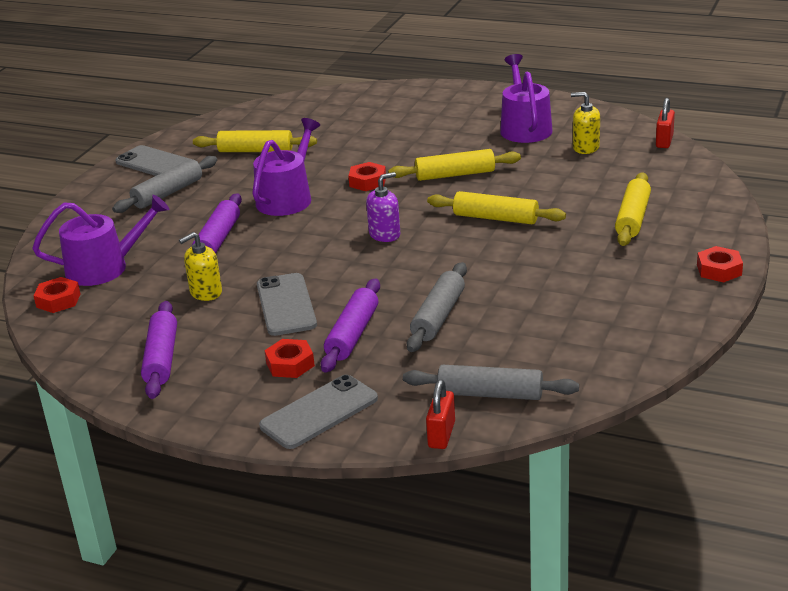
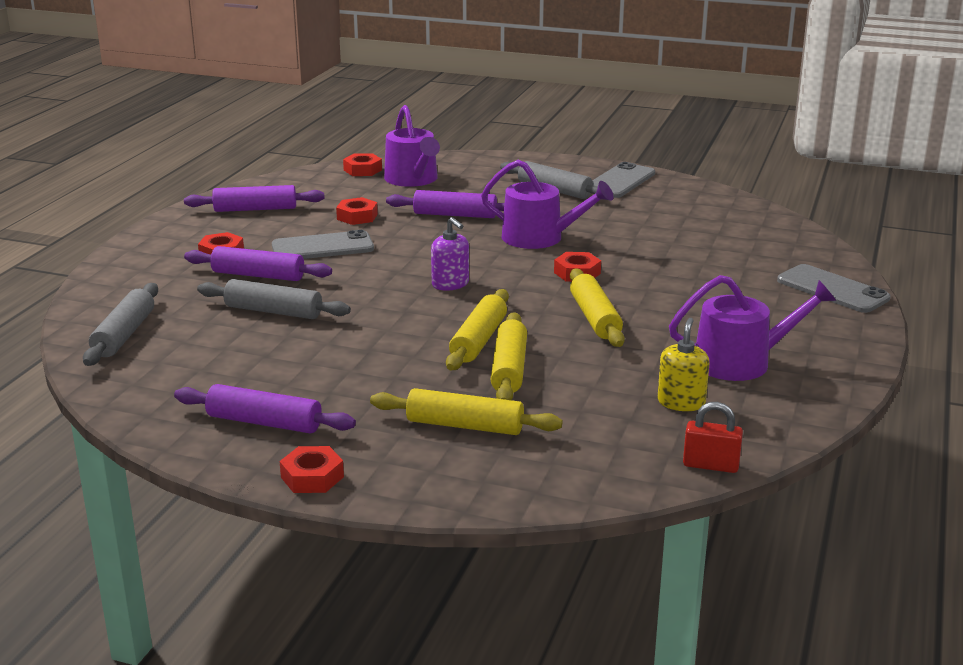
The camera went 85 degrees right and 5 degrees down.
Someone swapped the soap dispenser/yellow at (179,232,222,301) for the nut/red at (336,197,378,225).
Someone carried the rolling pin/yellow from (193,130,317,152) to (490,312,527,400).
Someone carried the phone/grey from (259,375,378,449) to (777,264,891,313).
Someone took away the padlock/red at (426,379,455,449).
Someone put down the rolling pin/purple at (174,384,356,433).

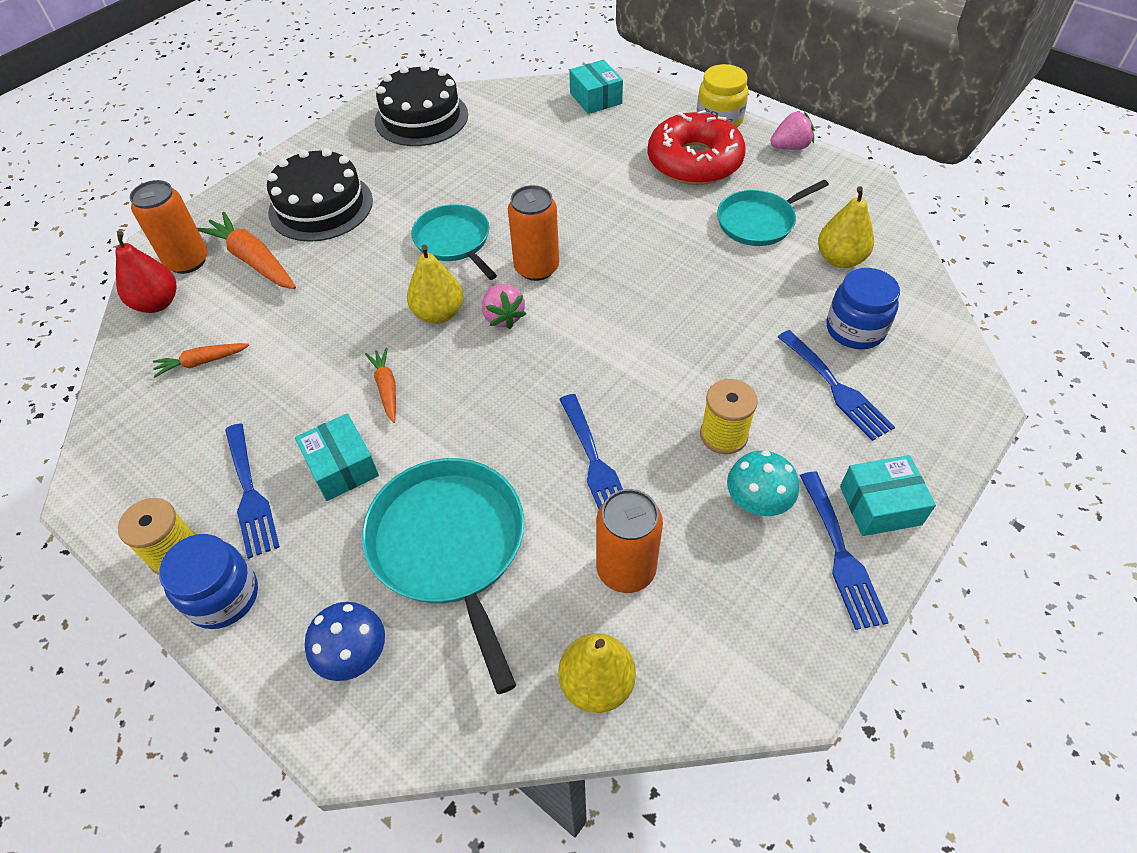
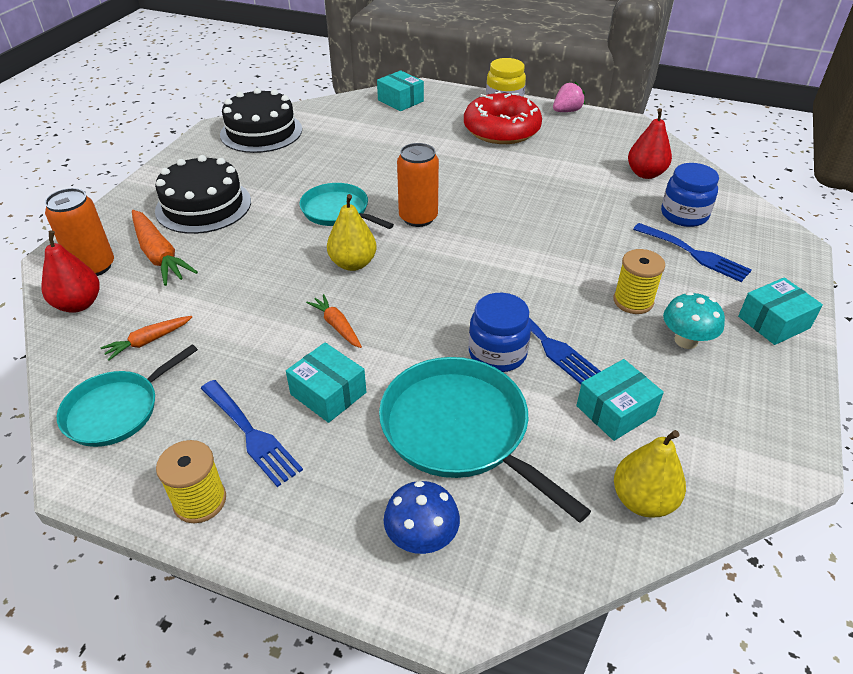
The camera went 20 degrees left and 10 degrees down.
Someone carried the jar/blue from (159,534,258,629) to (469,293,531,372).
Someone rotated the carrot/orange at (197,212,296,289) by 150 degrees counterclockwise.
Someone took away the strawberry/pink at (482,284,526,329).
Someone swapped the can/orange at (596,489,663,593) for the box/turquoise at (576,359,664,441).
Someone carried the pan/turquoise from (717,180,829,246) to (57,344,198,447).
Someone took away the fork/blue at (800,472,889,630).
Someone repainted the pear/yellow at (818,186,874,268), which became the pear/red at (628,108,672,179).

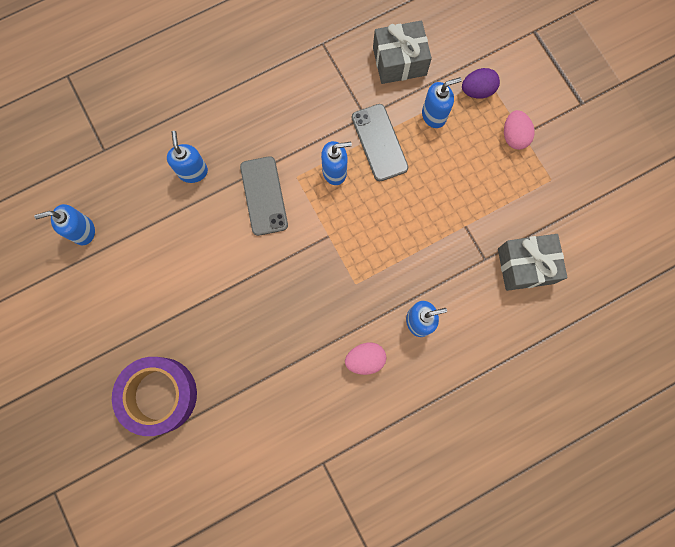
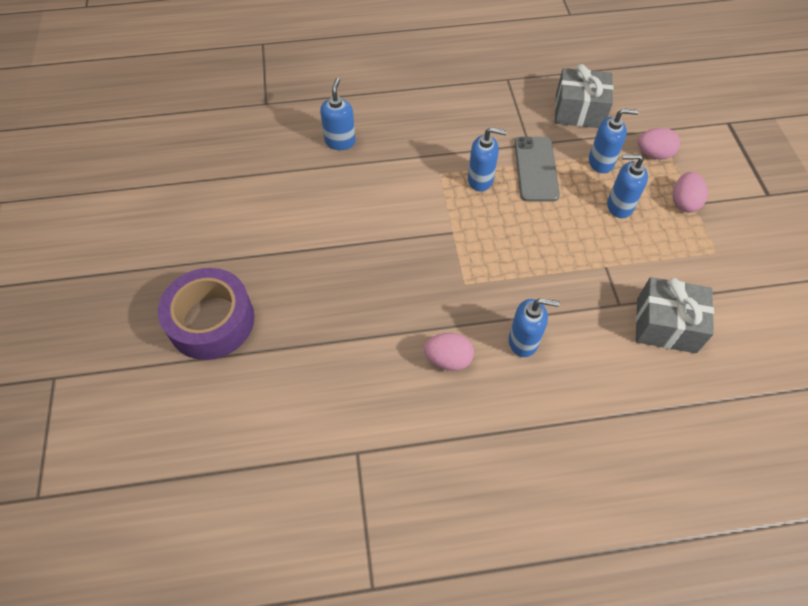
The camera went 20 degrees right and 20 degrees down.
Someone carried the soap dispenser/blue from (34,204,95,245) to (607,154,648,218).
Someone took away the phone/grey at (240,156,288,236).
Someone repainted the egg/purple at (462,68,500,99), which became the egg/pink at (638,128,680,160).

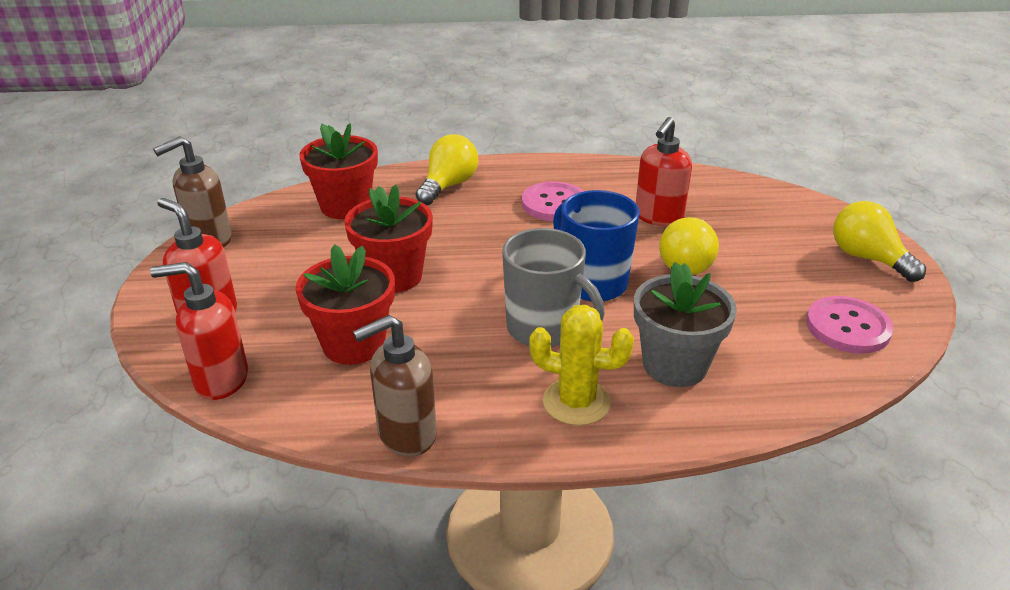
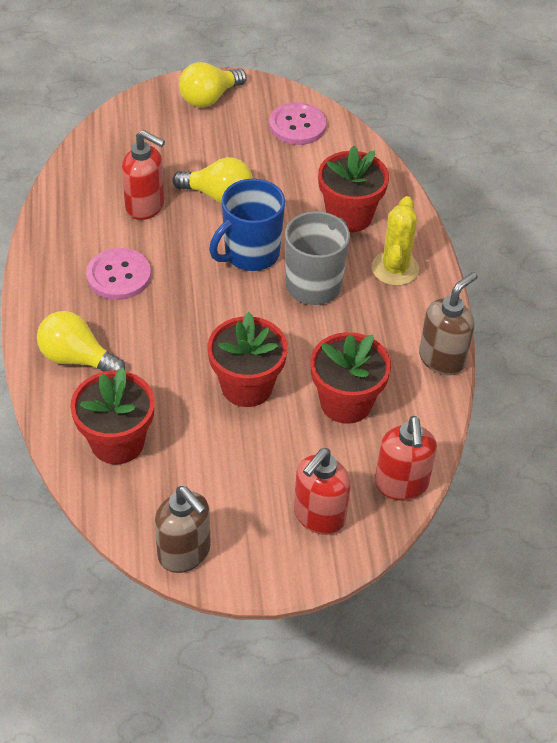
The camera went 95 degrees left and 15 degrees up.
Someone rotated the soap dispenser/brown at (353,315,437,457) by 105 degrees counterclockwise.
Someone repainted the flower pot/grey at (634,262,737,387), which became the flower pot/red at (318,146,389,232).

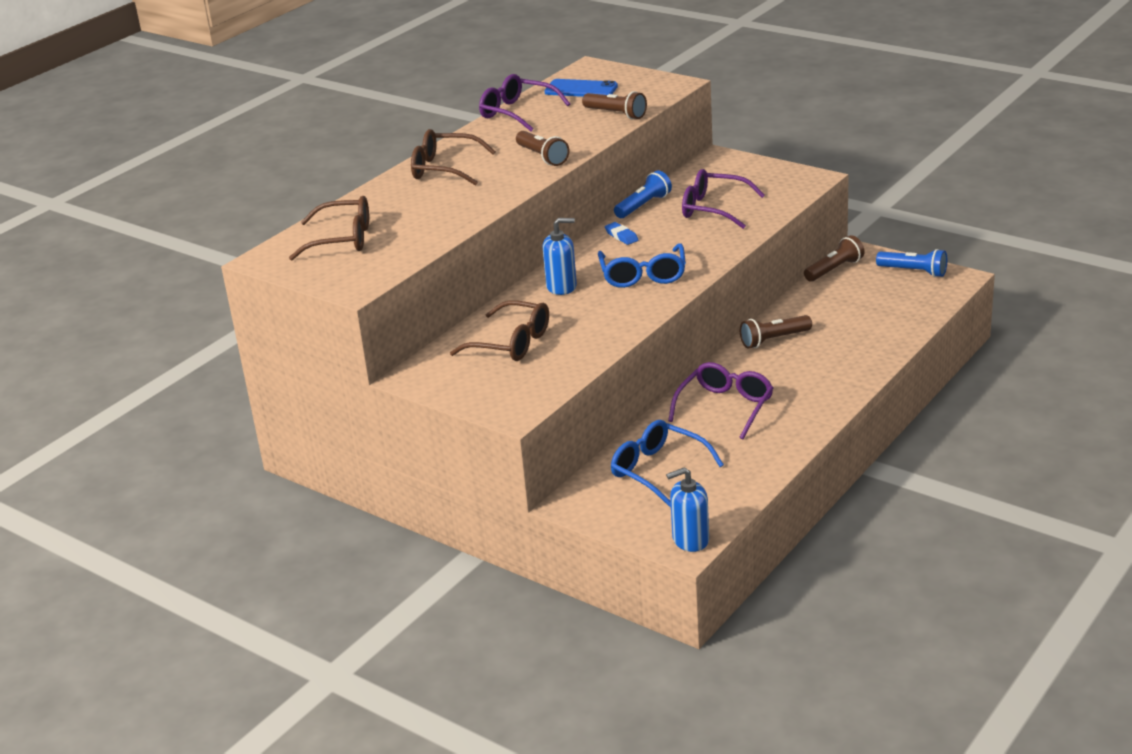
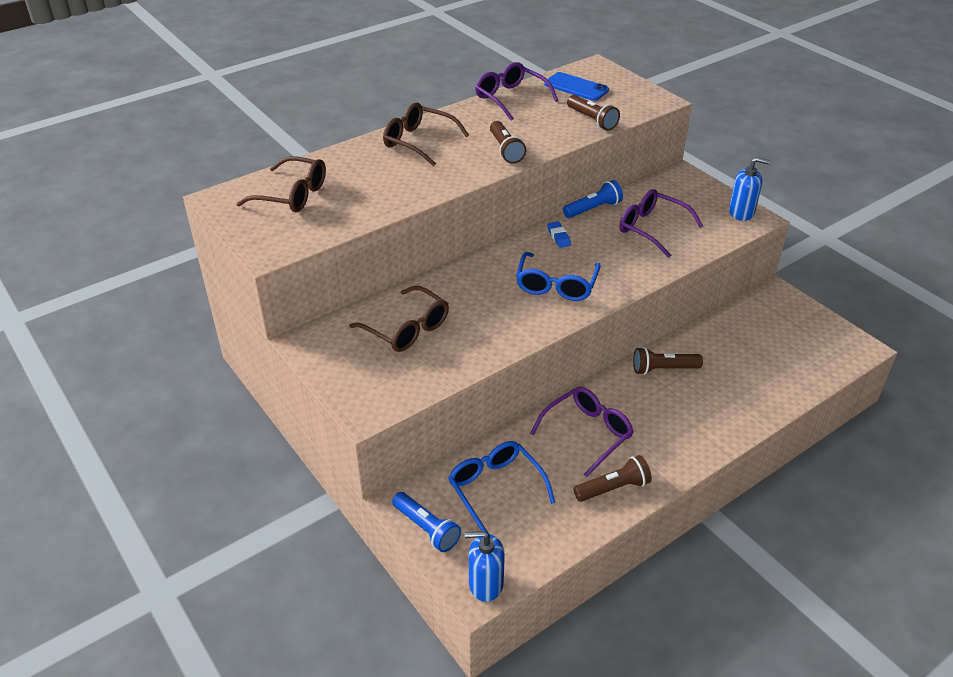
The camera went 15 degrees right and 10 degrees up.
Someone carried the soap dispenser/blue from (543,218,577,295) to (729,157,770,221).
Someone carried the flashlight/brown from (804,235,865,282) to (573,455,652,502).
Someone carried the flashlight/blue from (876,249,947,277) to (392,492,461,552).

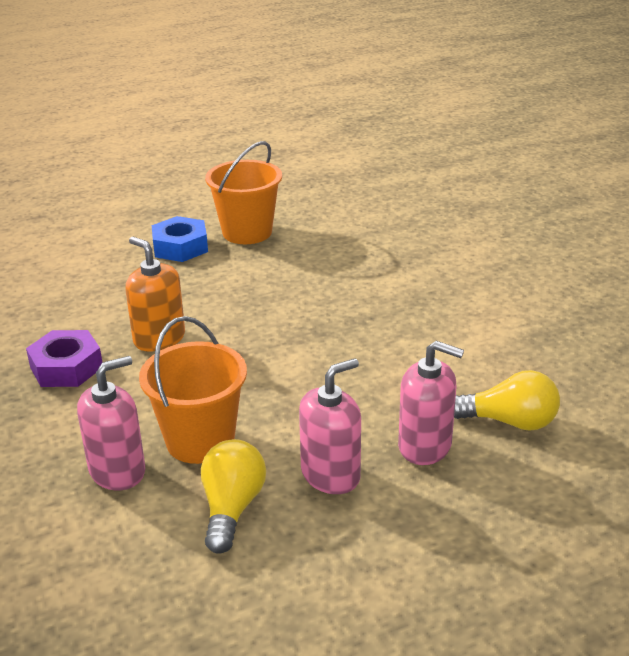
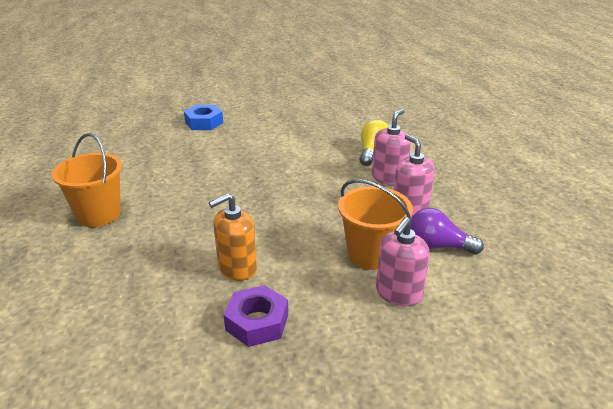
The camera went 80 degrees left and 0 degrees up.
Someone rotated the soap dispenser/pink at (77,356,145,490) by 120 degrees counterclockwise.
Someone carried the nut/blue from (152,216,208,262) to (184,105,223,130).
Someone repainted the light bulb/yellow at (201,439,266,554), which became the light bulb/purple at (411,208,484,255).

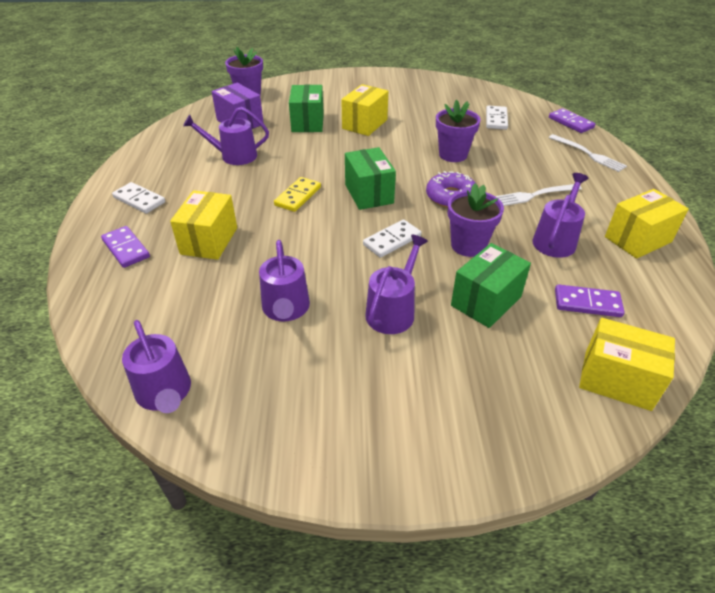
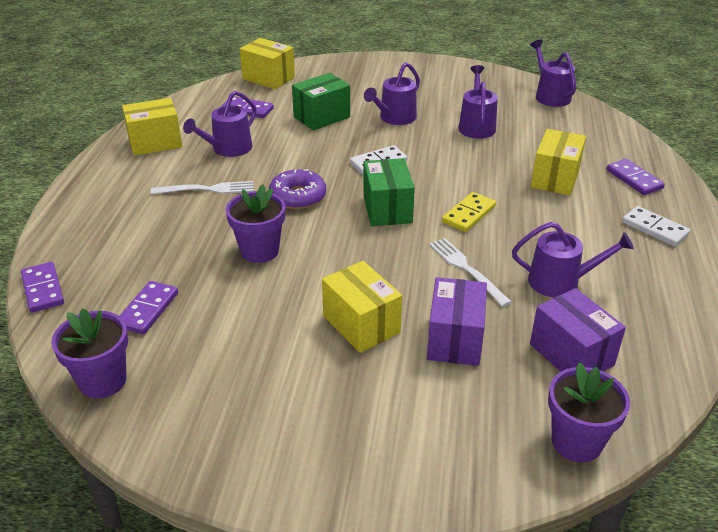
The camera went 170 degrees left and 5 degrees down.
Someone repainted the box/green at (289,85,324,132), which became the box/purple at (427,277,487,366).
Someone rotated the box/yellow at (341,84,388,136) by 75 degrees counterclockwise.
Someone carried the flower pot/purple from (448,183,504,257) to (51,308,128,399).
Someone repainted the domino/white at (486,105,508,130), which became the domino/purple at (119,281,178,334).
Someone carried the fork/white from (548,134,627,172) to (429,238,511,307).

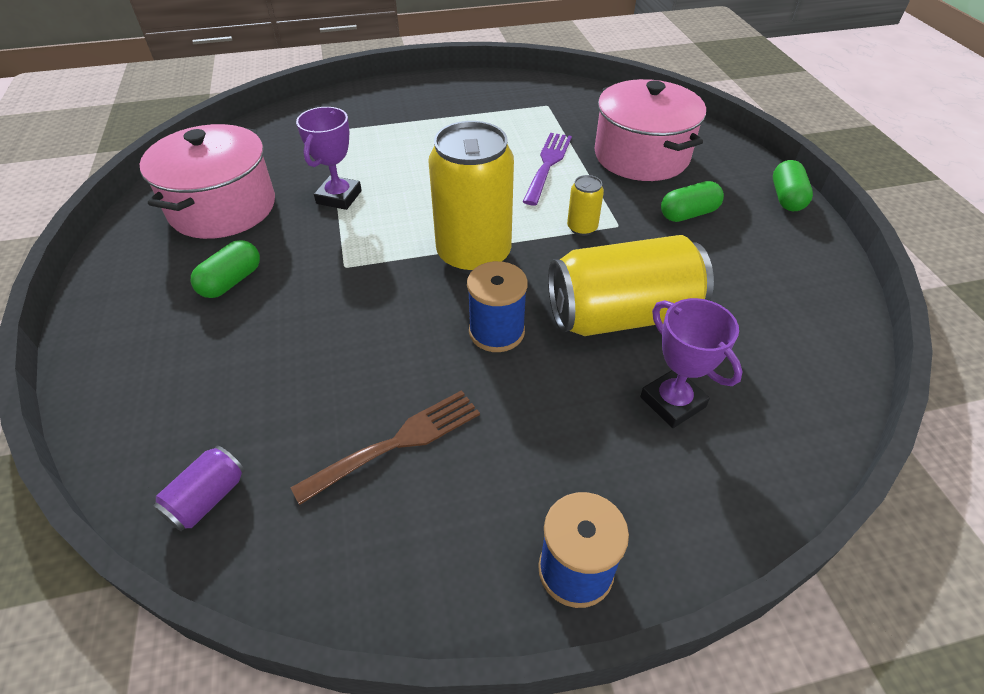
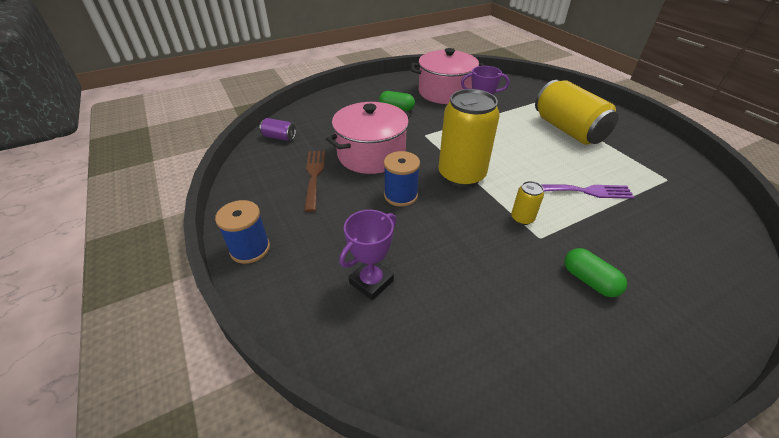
The camera went 75 degrees right and 5 degrees down.
Someone rotated the fork/brown at (290,390,480,505) by 135 degrees counterclockwise.
Someone carried the can/yellow from (548,235,714,336) to (535,80,619,145).
Someone carried the pot/pink from (595,79,706,181) to (326,102,411,174).
Someone took away the capsule/green at (773,160,813,211).

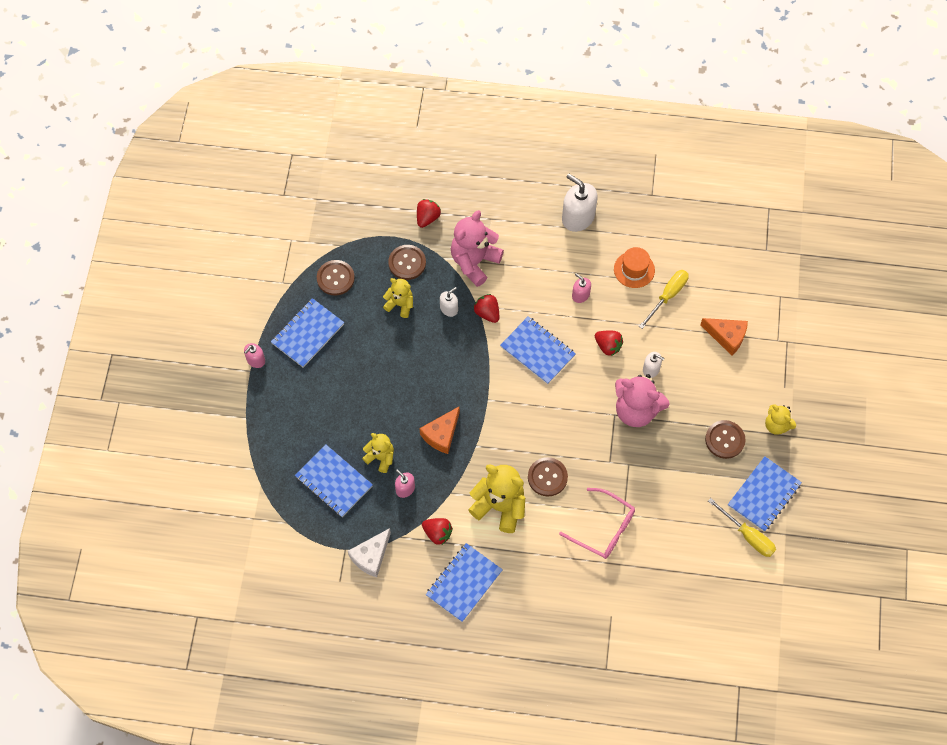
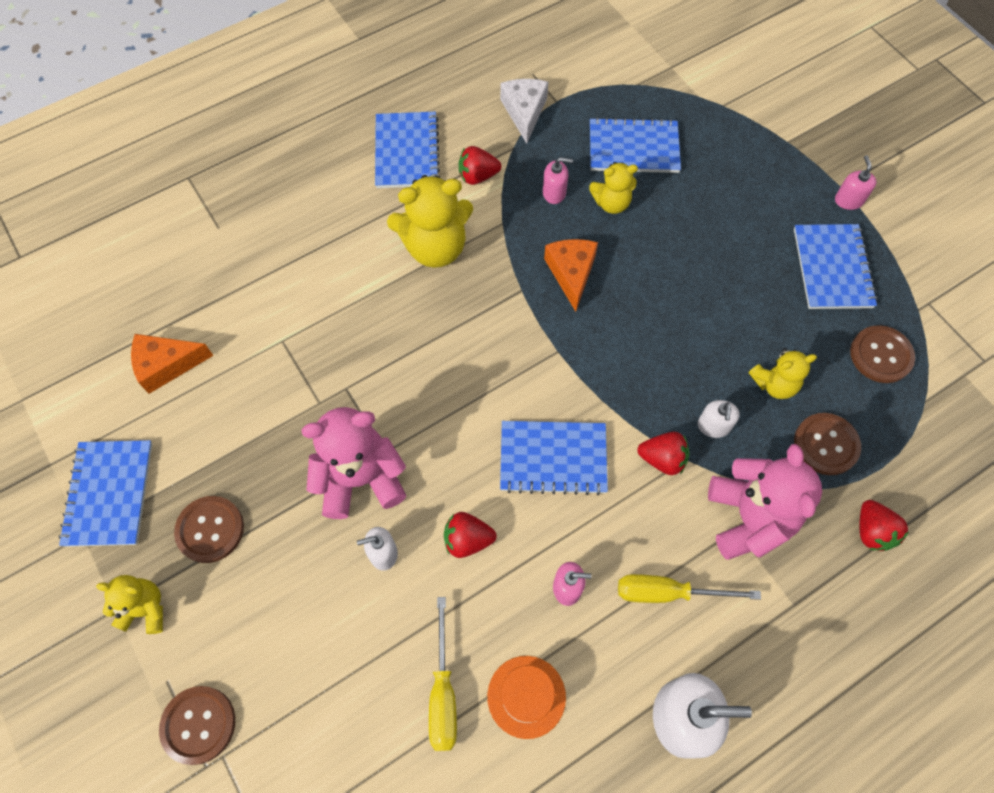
The camera went 140 degrees right and 0 degrees up.
Someone carried the button/brown from (528,457,568,497) to (159,686,235,765).
Someone took away the glasses/pink at (559,488,635,559).
Someone carried the cheese/orange from (700,318,748,356) to (131,334,213,394).
Someone carried the screwdriver/yellow from (708,498,776,557) to (618,574,761,603).

